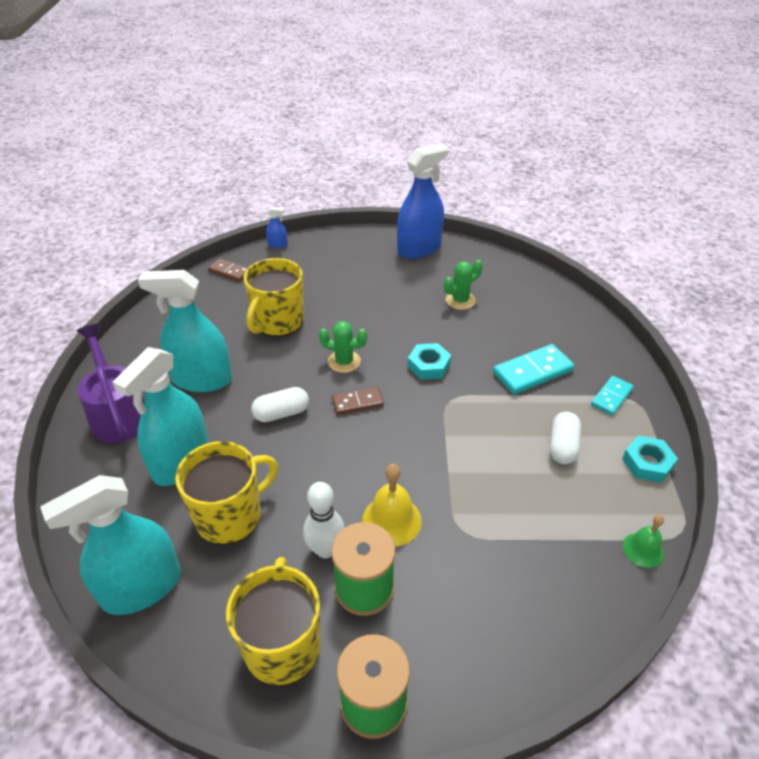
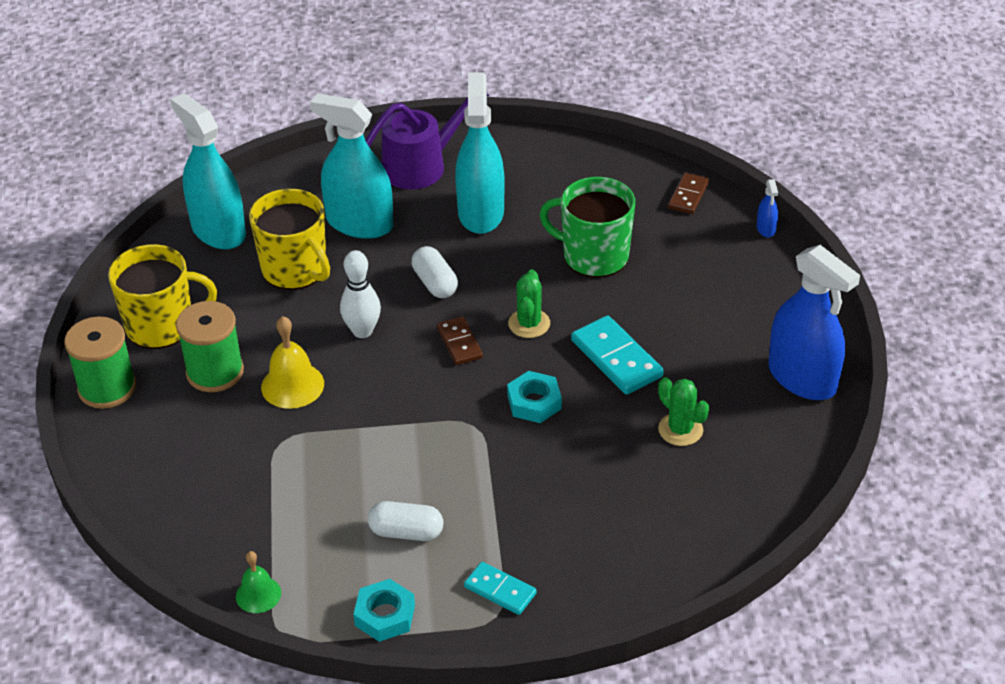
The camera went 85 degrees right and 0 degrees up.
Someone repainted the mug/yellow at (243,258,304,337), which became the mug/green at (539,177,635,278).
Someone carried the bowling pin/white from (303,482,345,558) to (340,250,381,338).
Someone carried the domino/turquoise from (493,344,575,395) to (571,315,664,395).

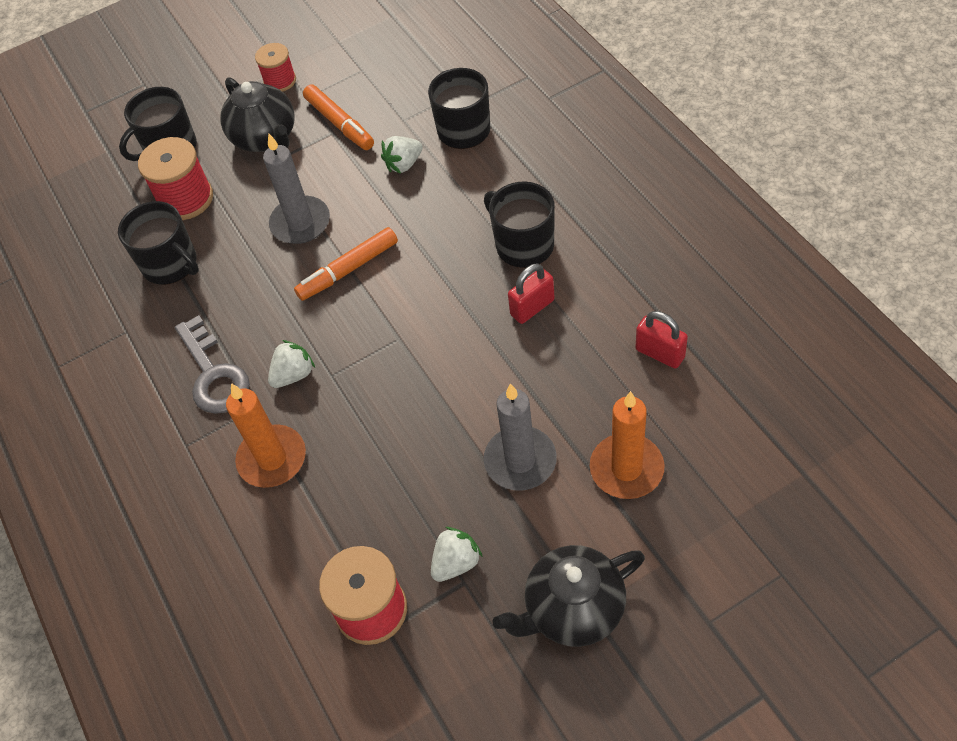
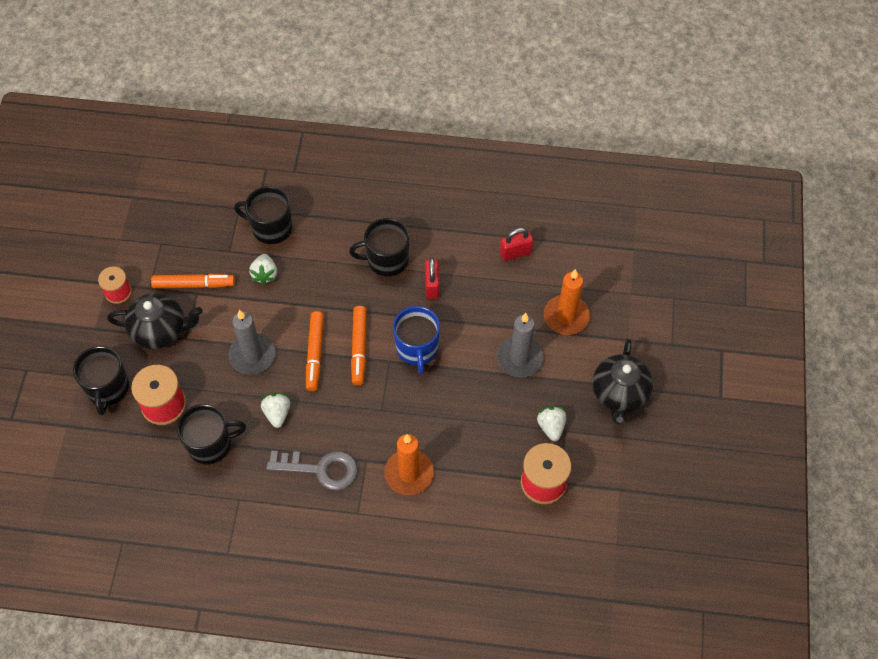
The camera went 60 degrees left and 5 degrees up.
Someone carried the strawberry/white from (268,340,315,388) to (261,393,290,428).
Someone put down the marker/orange at (351,306,367,385).
Someone put down the mug/blue at (393,306,440,374).

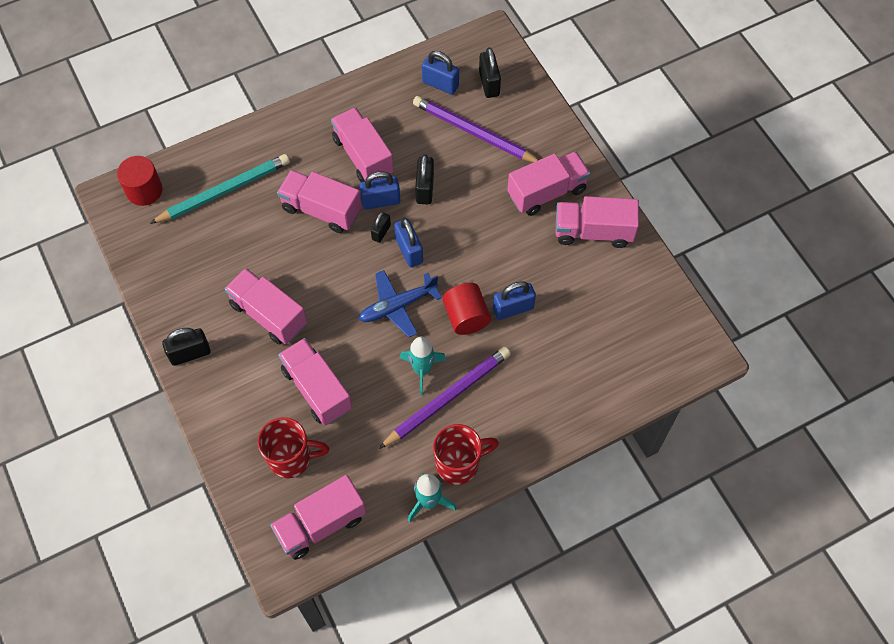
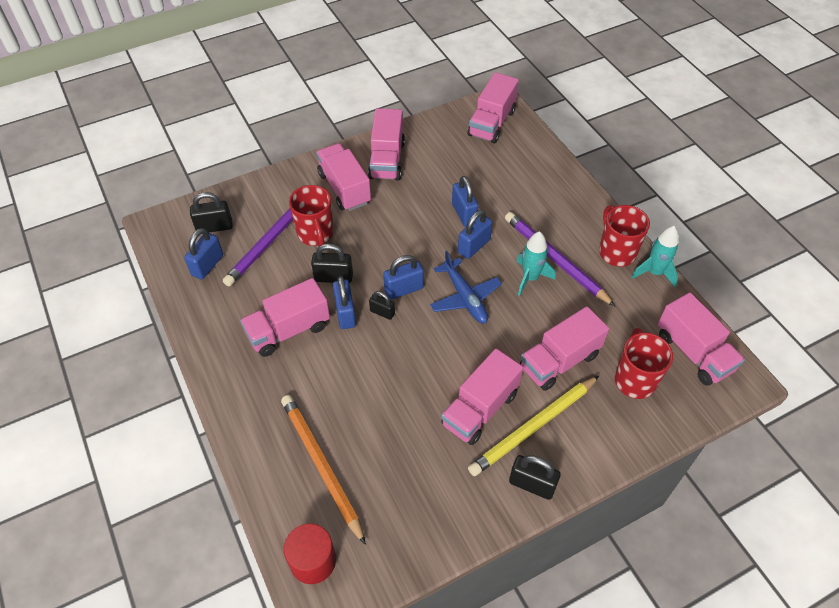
The camera went 90 degrees left and 10 degrees down.
Someone repainted the pencil/turquoise at (150,154,290,224), which became the pencil/orange at (281,395,366,545).
Someone rotated the padlock/black at (162,328,211,366) by 45 degrees counterclockwise.
Someone carried the truck/pink from (277,170,362,233) to (468,72,519,143).
Someone swapped the cylinder/red at (443,283,491,335) for the padlock/blue at (458,210,492,259).
Someone put down the mug/red at (289,185,334,246).
Someone put down the pencil/yellow at (468,376,599,476).

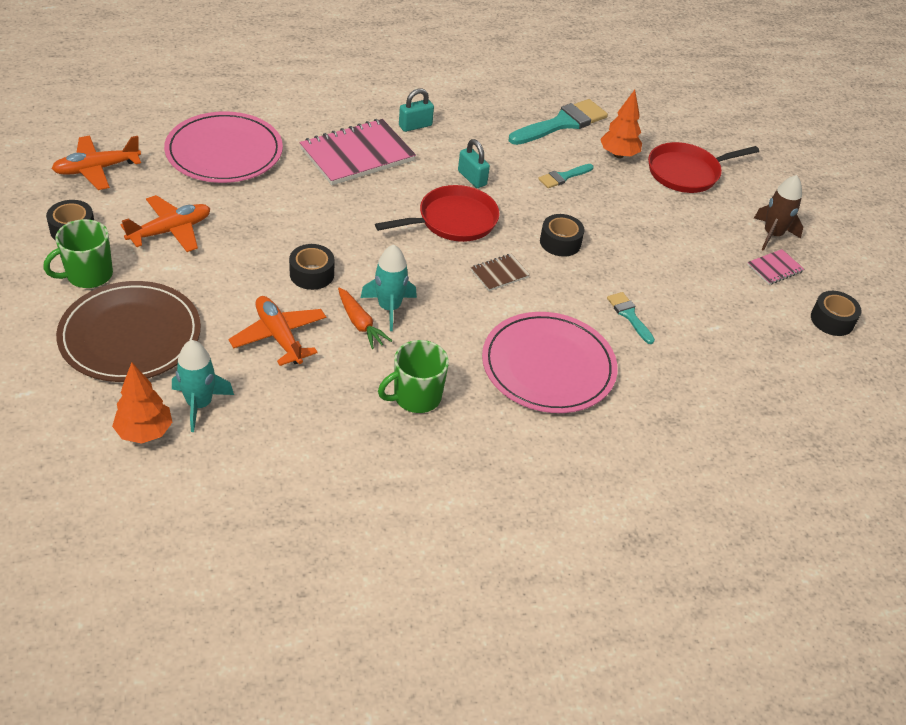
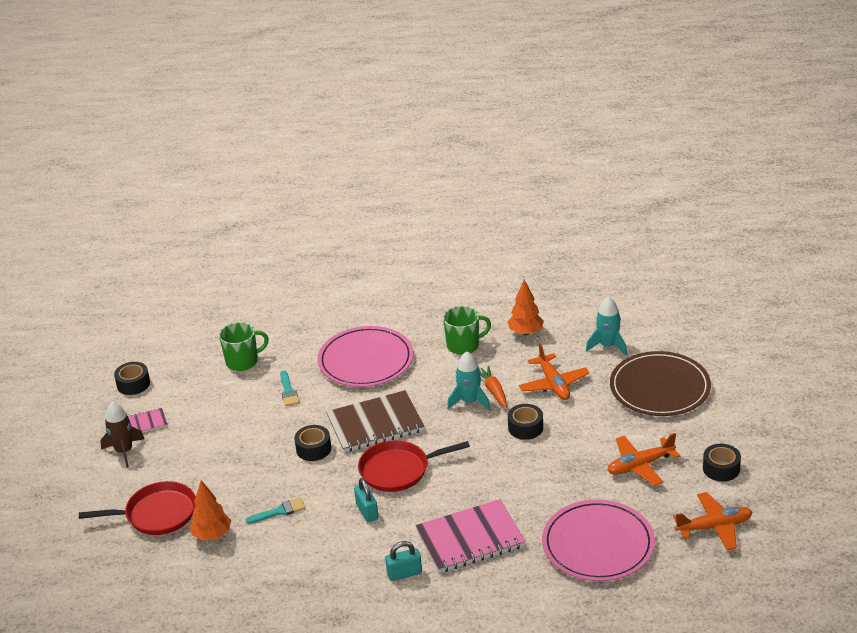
The camera went 160 degrees left and 10 degrees down.
Someone carried the mug/green from (43,219,113,288) to (219,322,269,371).
Someone carried the tree/orange from (112,362,173,444) to (507,280,544,335).
Someone scaled the notebook/brown at (471,254,530,291) by 2.15.
Someone took away the brush/turquoise at (509,99,608,145).

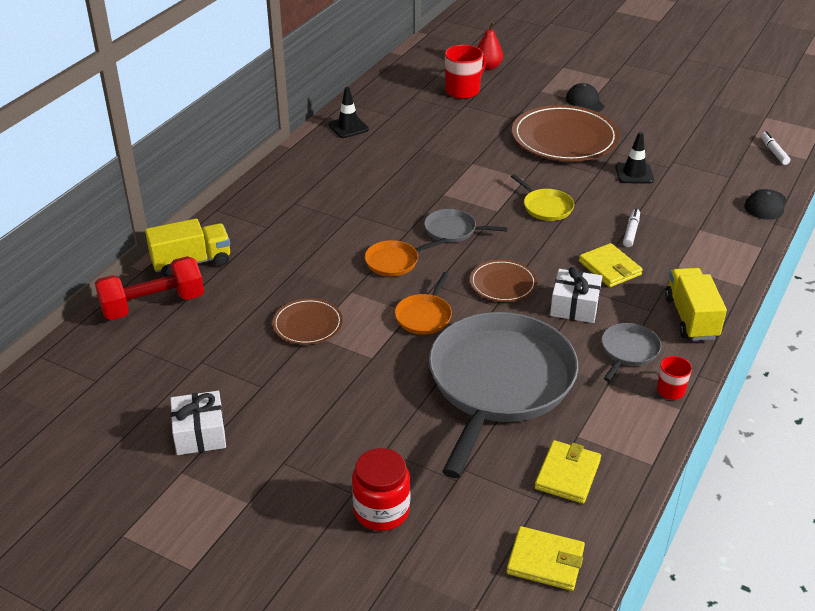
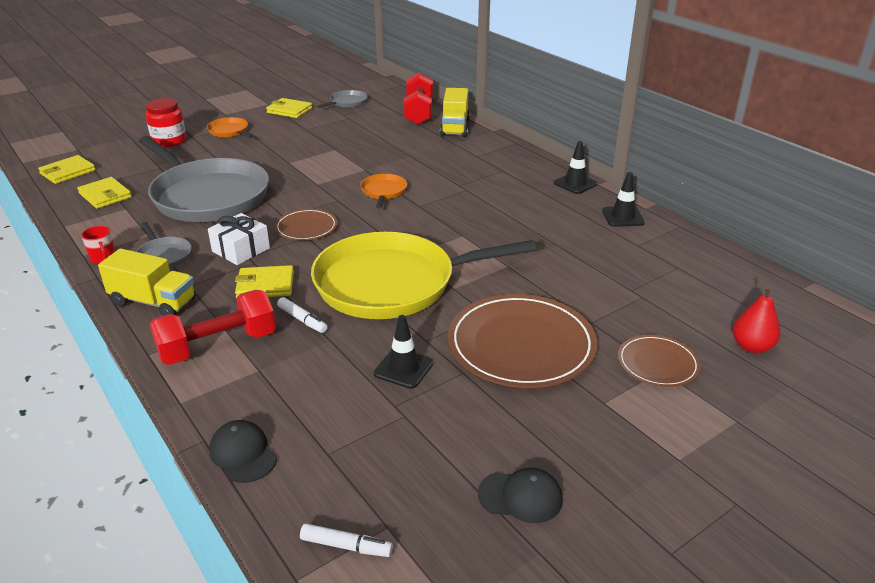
The camera went 115 degrees right and 5 degrees down.
Someone swapped the gift/white at (170,391,226,455) for the wallet/yellow at (266,98,312,118).
Someone carried the plate/brown from (272,298,343,345) to (618,335,700,387).
Someone carried the pan/orange from (395,272,452,335) to (207,117,253,138).
Someone carried the pan/grey from (424,209,508,243) to (317,90,368,108).
Someone took away the mug/red at (445,45,486,99).
Someone scaled the pan/yellow at (511,174,574,221) by 2.43.
Someone carried the cap/black from (566,83,604,112) to (478,468,563,523).
Someone put down the dumbbell/red at (149,290,276,365).
Someone put down the traffic cone/black at (554,141,597,194).

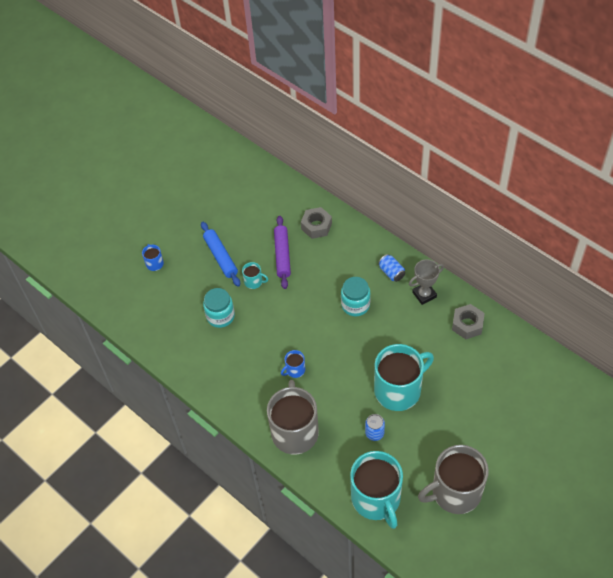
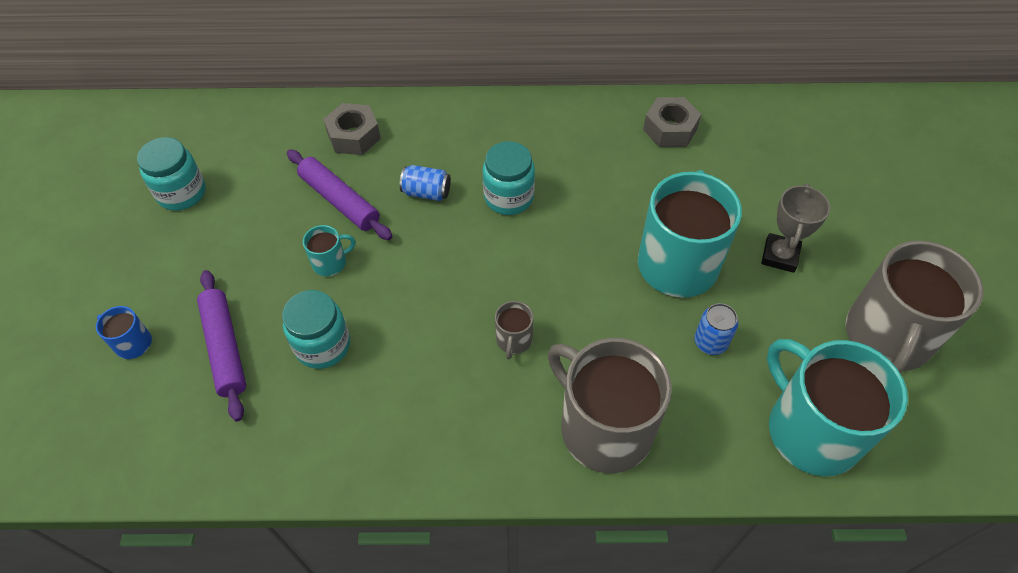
The camera went 45 degrees left and 0 degrees up.
Someone took away the rolling pin/blue at (201,222,240,287).
Someone repainted the mug/blue at (281,350,305,378), which became the mug/grey at (495,301,534,359).
Someone rotated the mug/turquoise at (350,451,403,529) by 150 degrees counterclockwise.
Someone carried the can/blue from (378,254,405,282) to (400,165,451,201).
Someone carried the trophy/grey from (409,260,444,305) to (761,183,830,273).
Someone put down the jar/turquoise at (137,137,206,211).
Someone put down the rolling pin/purple at (197,270,246,421).

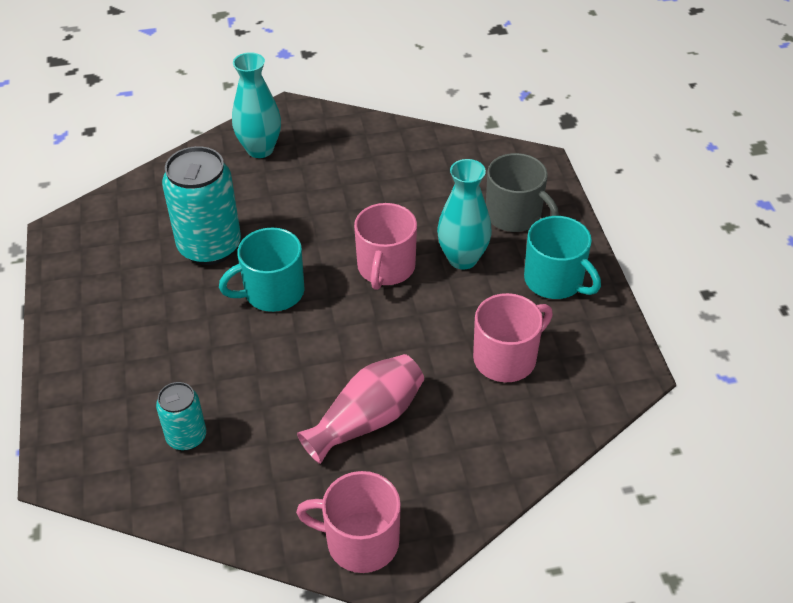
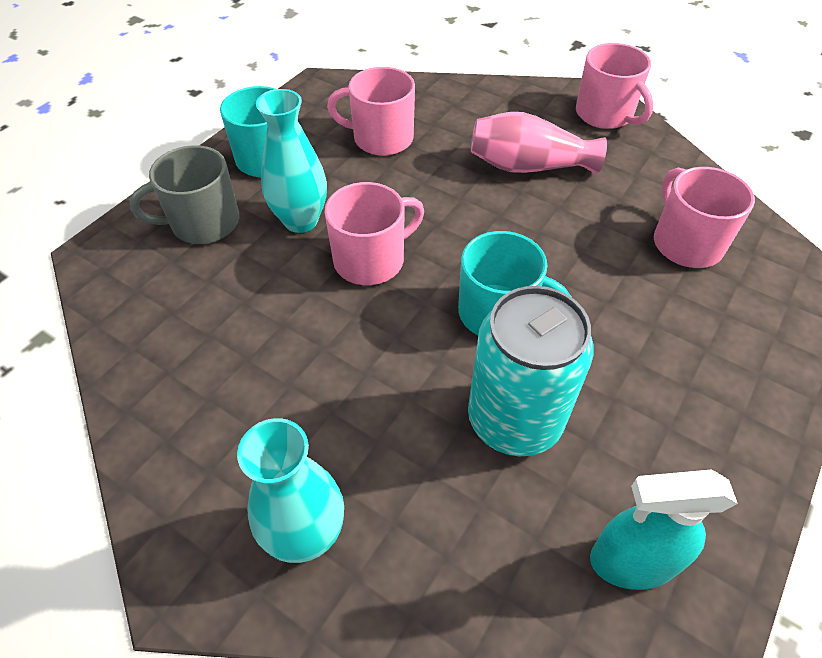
The camera went 135 degrees left and 5 degrees up.
Someone swapped the can/turquoise at (156,382,206,451) for the mug/pink at (654,167,755,268).
Someone rotated the mug/grey at (486,153,559,232) by 105 degrees counterclockwise.
Someone put down the spray bottle/turquoise at (590,470,738,590).

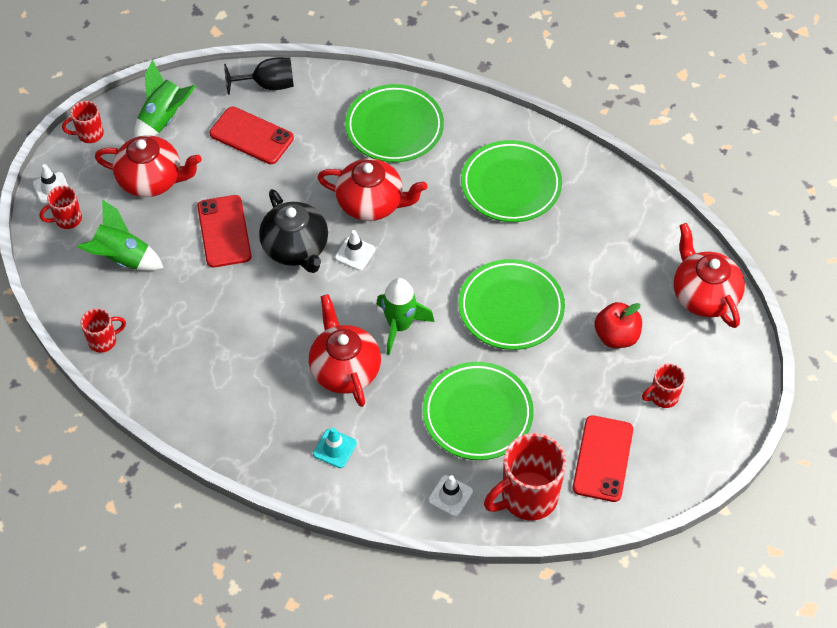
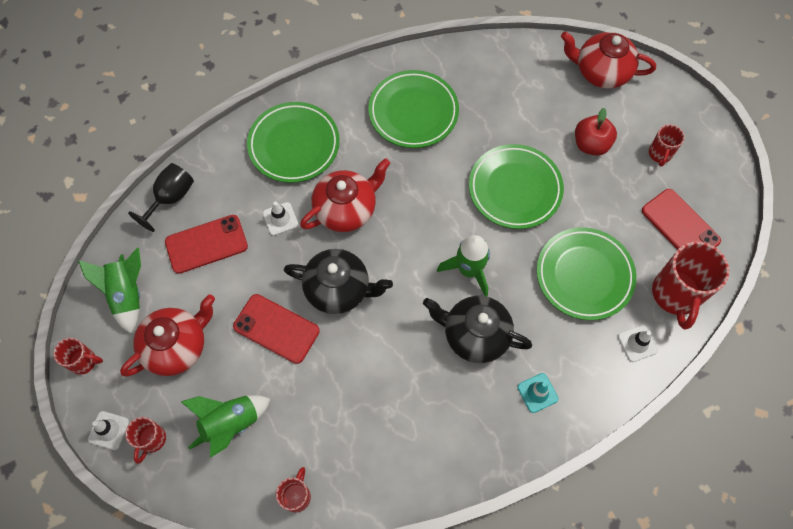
The camera went 50 degrees left and 10 degrees up.
Someone rotated the mug/red at (62,101,104,143) by 105 degrees counterclockwise.
Someone repainted the teapot/red at (309,294,381,407), which became the teapot/black at (423,296,532,363).
Someone carried the traffic cone/white from (335,230,376,271) to (263,201,298,236).

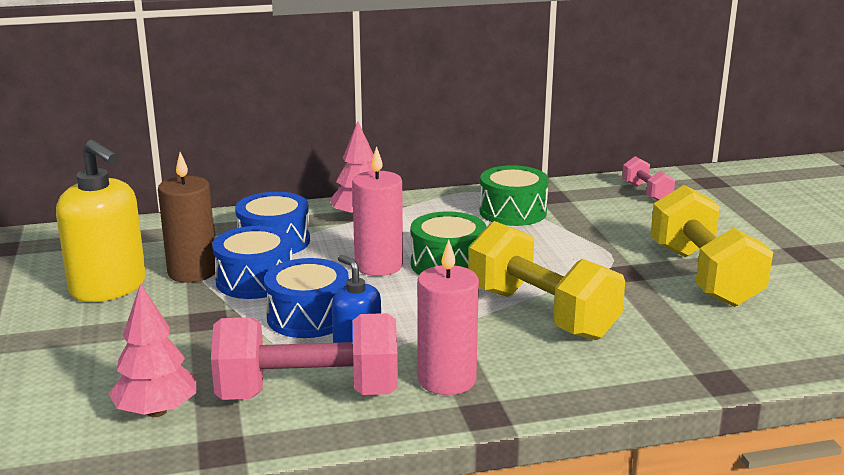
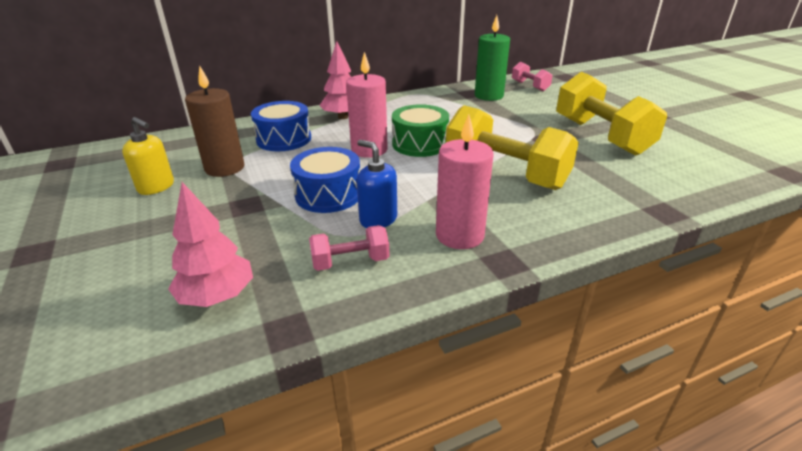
The camera went 10 degrees left and 10 degrees up.
Someone scaled the soap dispenser/yellow at (56,140,146,302) by 0.58.
Someone scaled the dumbbell/pink at (211,313,398,400) by 0.49.
Someone took away the drum/blue at (212,226,292,299).
Someone took away the drum/green at (480,165,549,226).
Someone put down the candle/green at (475,15,510,101).

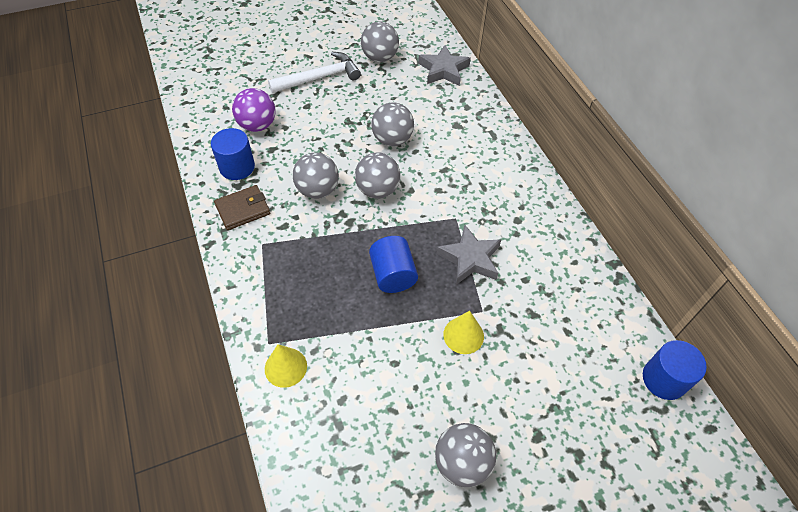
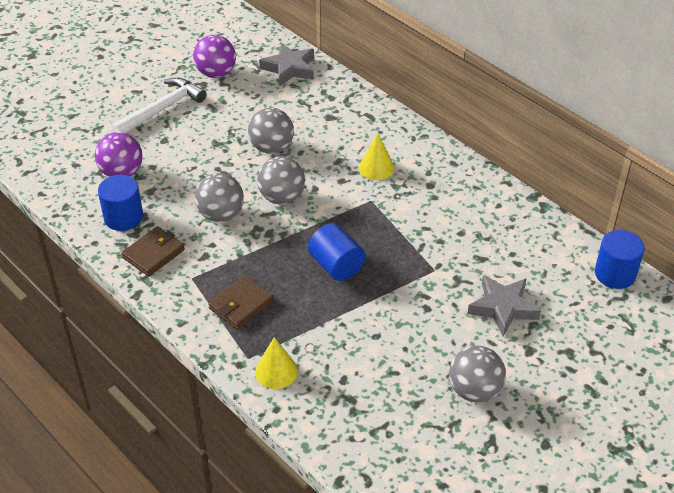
The camera went 20 degrees left and 10 degrees down.
Someone repainted the ball/grey at (361,22,399,62), which became the ball/purple at (193,35,236,78).
Someone carried the star/grey from (436,225,502,285) to (467,275,541,336).
Someone carried the cone/yellow from (443,311,484,354) to (359,133,395,180).
Someone put down the wallet/brown at (208,275,274,329).

